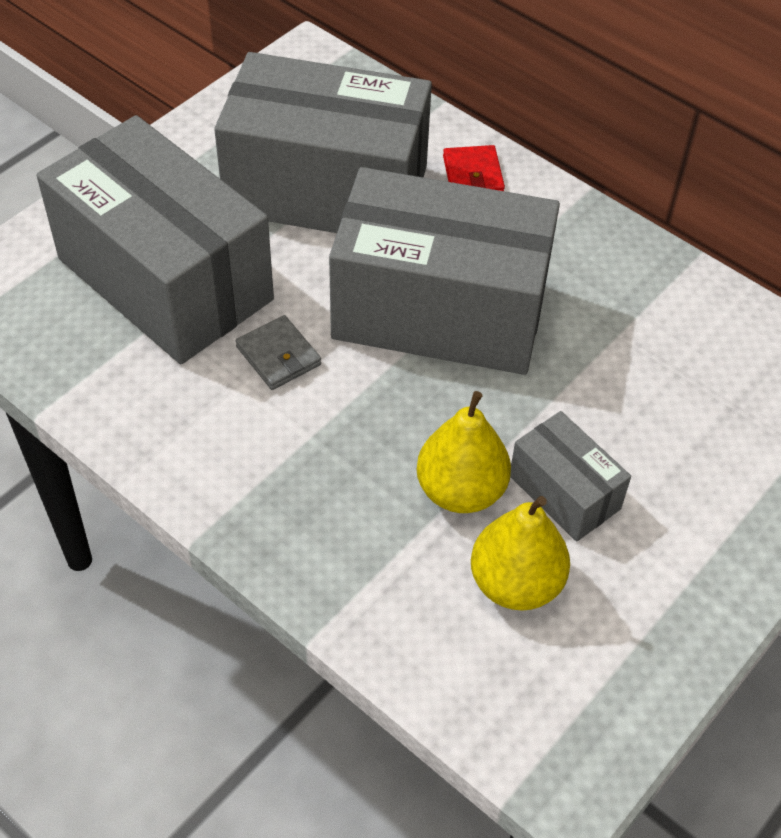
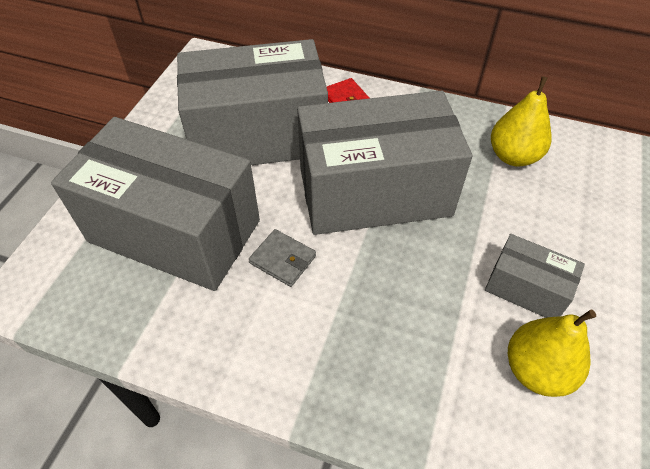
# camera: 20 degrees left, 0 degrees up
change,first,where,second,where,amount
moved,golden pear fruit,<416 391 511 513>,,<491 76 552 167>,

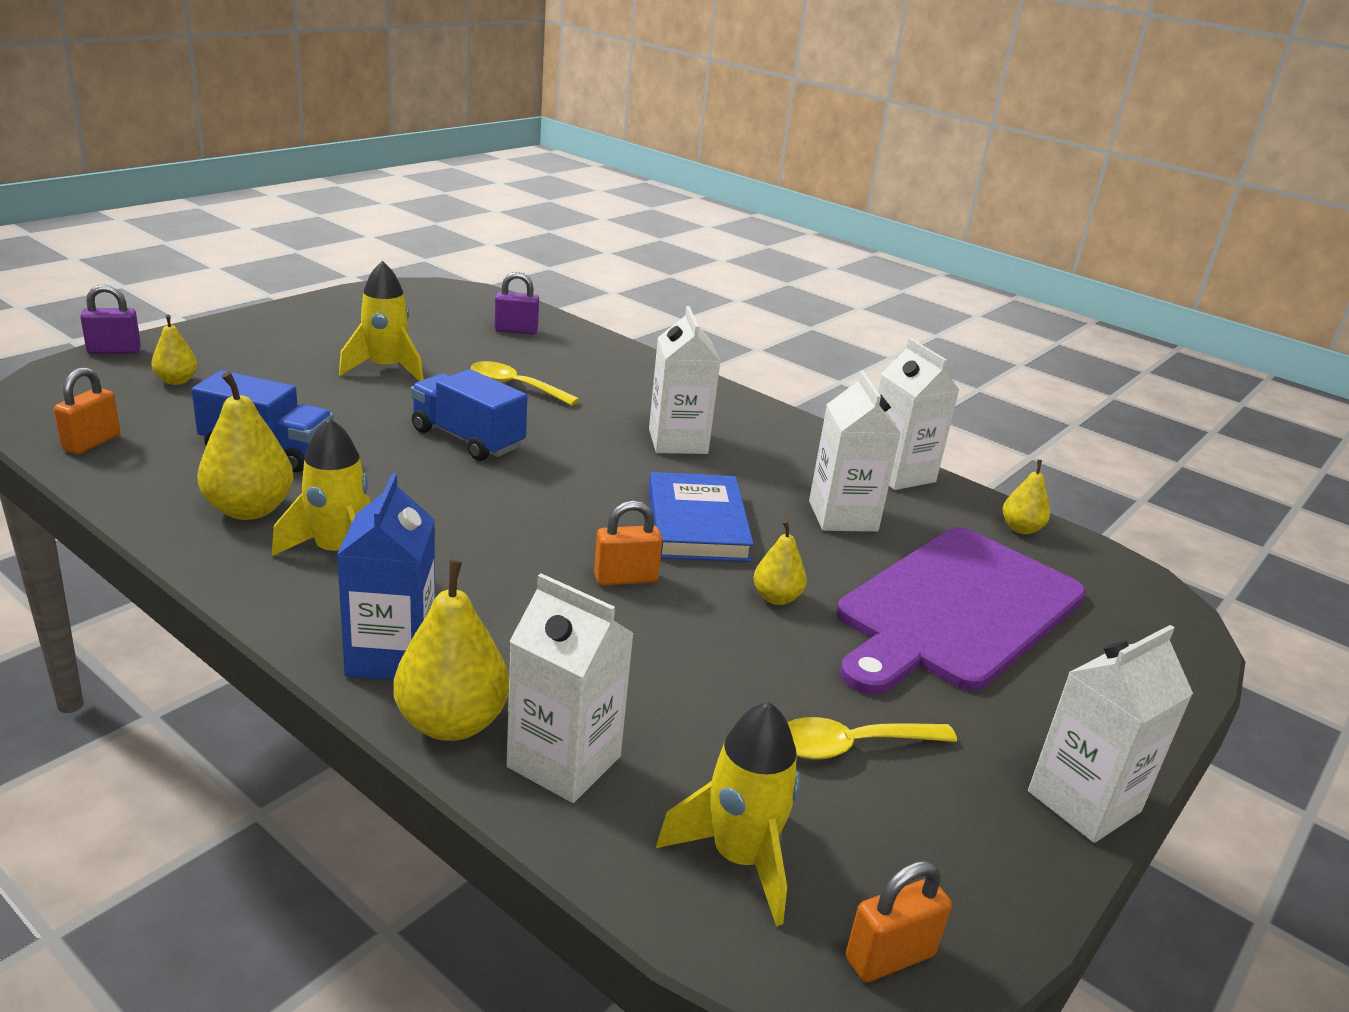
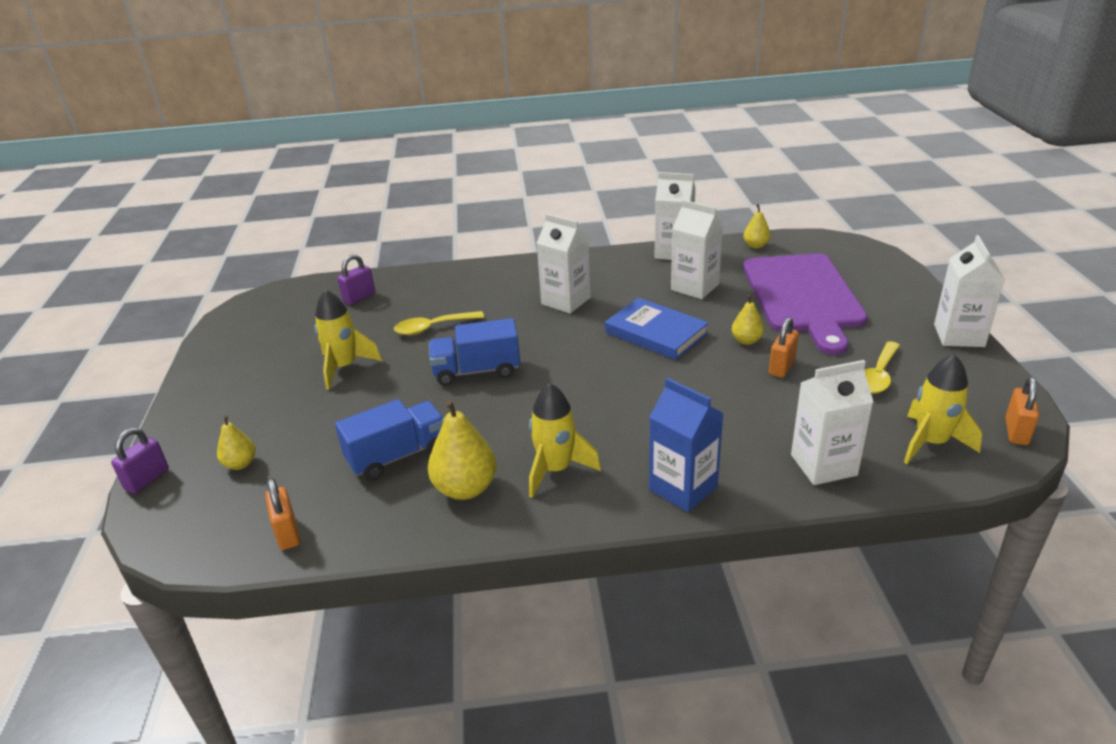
# camera: 40 degrees left, 5 degrees up
change,first,where,second,where,amount
removed,golden pear fruit,<393 560 509 741>,,,
moved,bright orange small lock,<594 501 662 586>,,<769 317 799 378>,

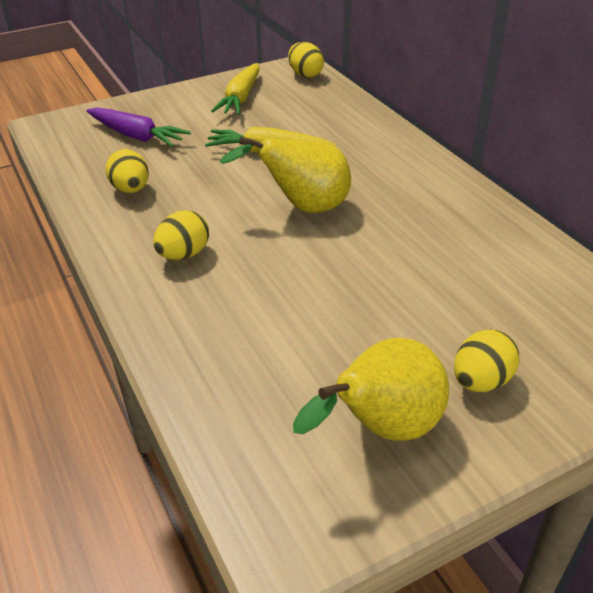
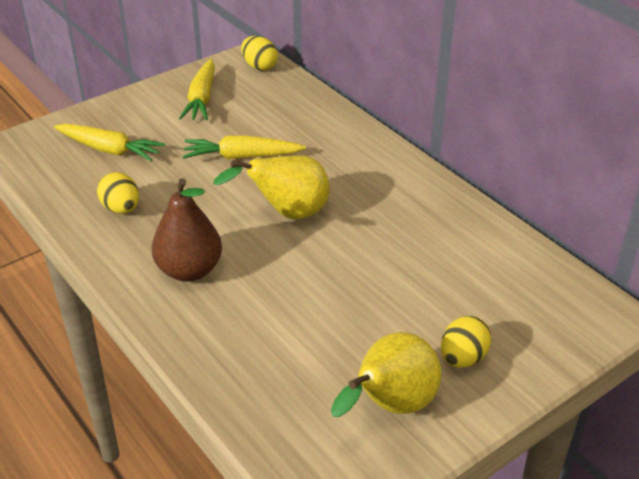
# camera: 10 degrees left, 0 degrees up
change,first,where,second,where,amount
recoloured,royal purple carrot,<86 107 191 147>,golden carrot,<54 124 165 161>,
replaced,golden egg,<153 210 209 260>,brown pear fruit,<152 178 222 282>,

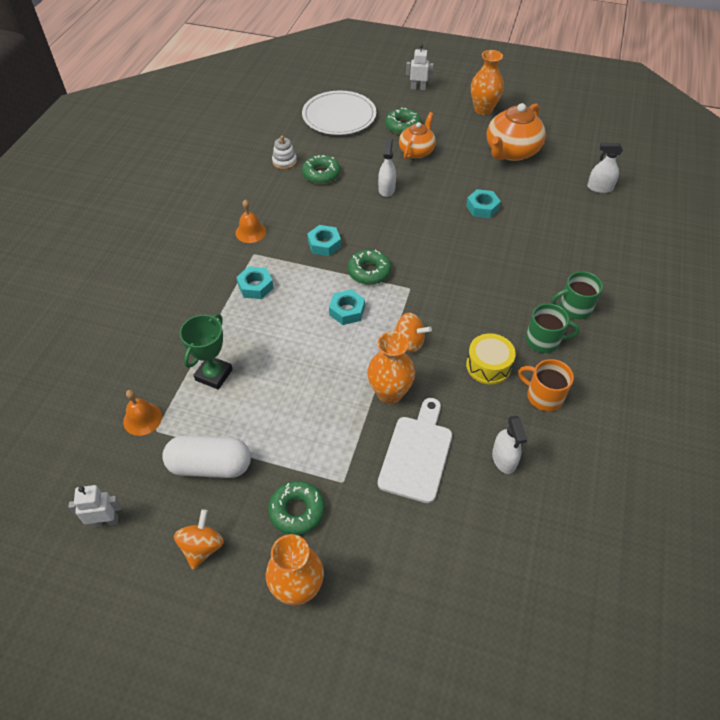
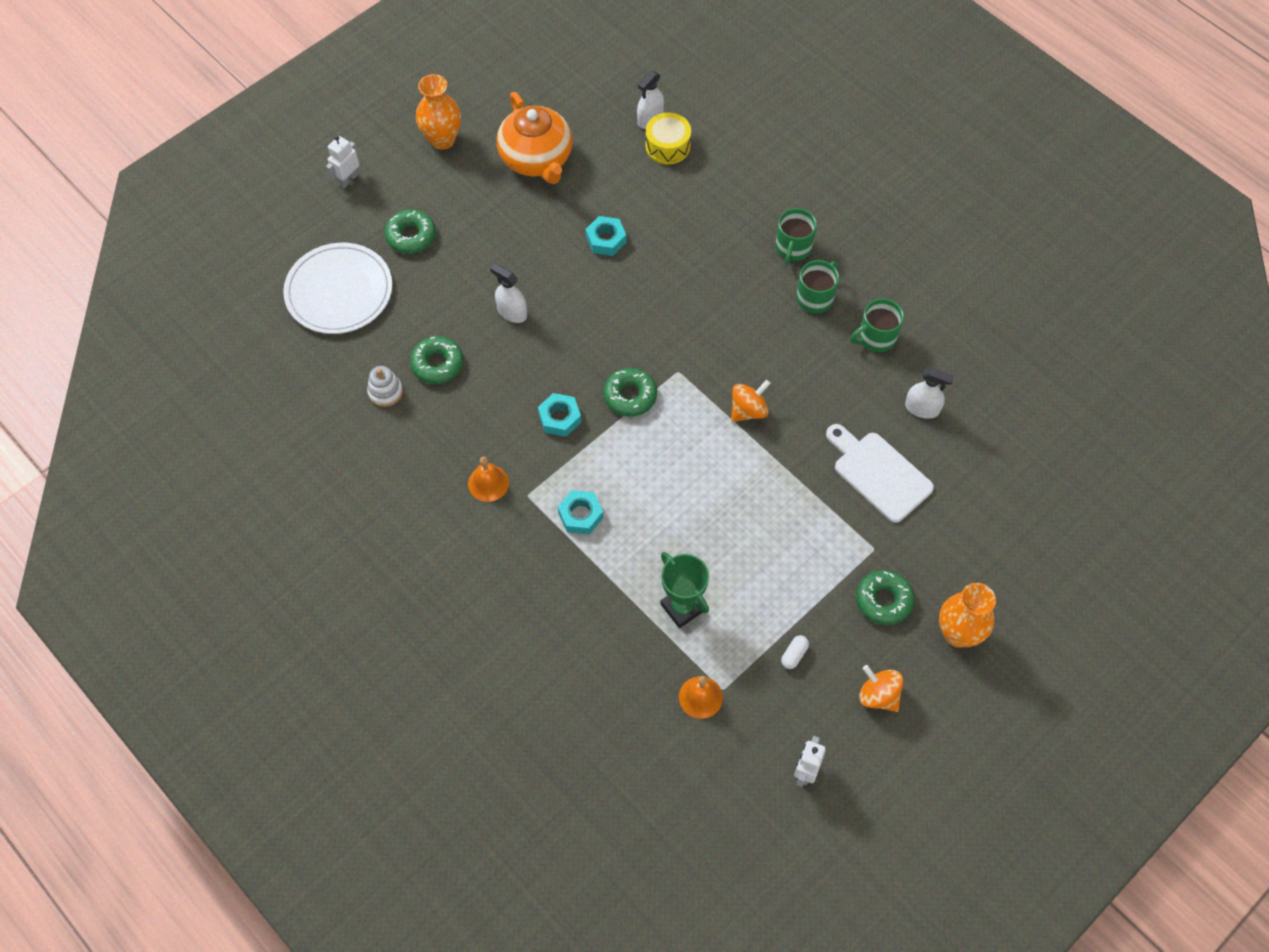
# camera: 60 degrees left, 10 degrees up
change,first,where,second,where,amount
resized,pure white capsule,<162 435 251 478>,,<781 635 809 669>,x0.40
removed,aqua hex nut,<329 289 365 325>,,,
removed,bright orange tall vase,<367 331 415 404>,,,
removed,bright orange teapot,<399 112 436 160>,,,
moved,golden snare drum,<466 333 516 385>,,<646 112 691 164>,
recoloured,bright orange coffee mug,<518 359 574 411>,emerald coffee mug,<850 298 904 352>,

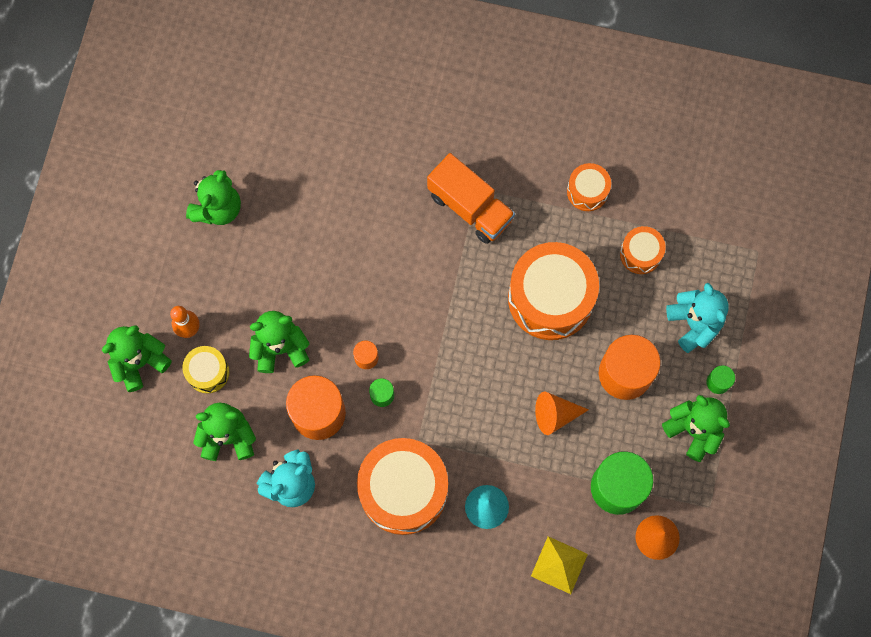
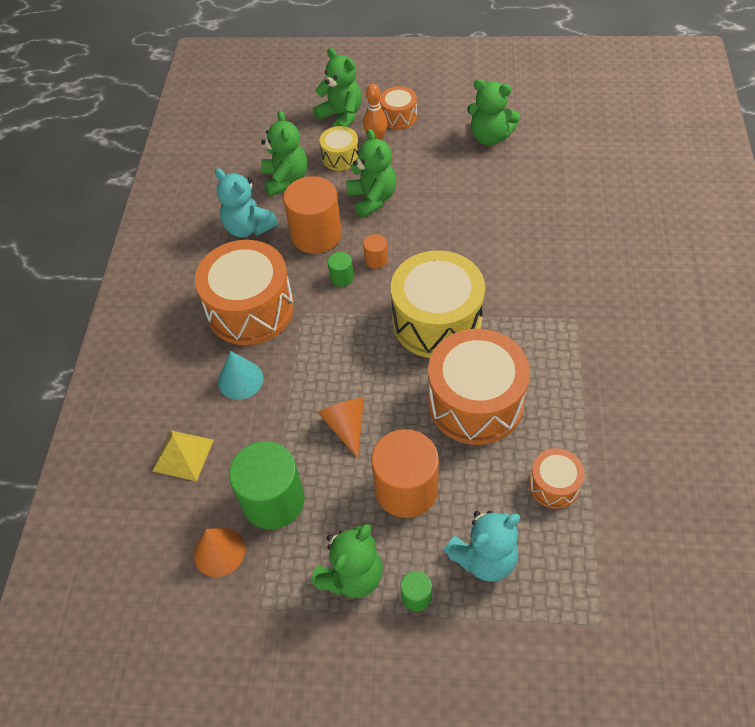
# camera: 85 degrees right, 20 degrees down
change,first,where,second,where,amount
removed,bright orange lorry,<427 153 515 244>,,,
moved,bright orange snare drum,<567 163 611 211>,,<380 86 417 129>,
added,,,golden snare drum,<391 250 485 358>,

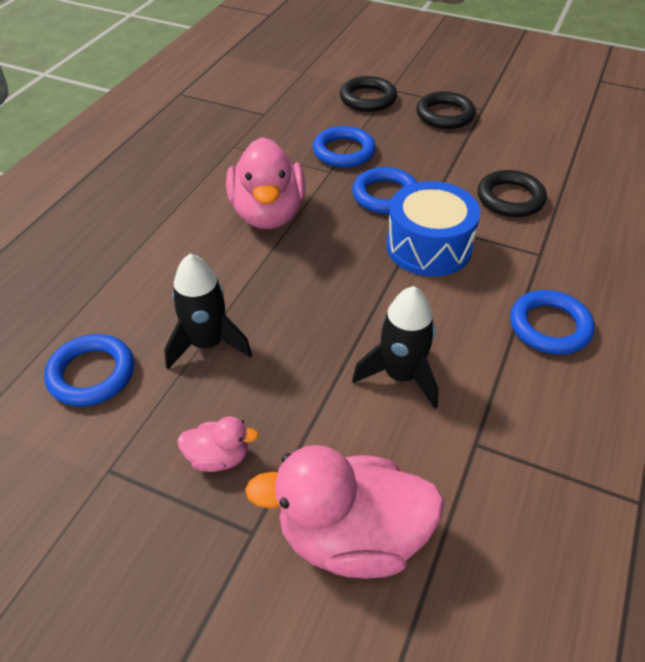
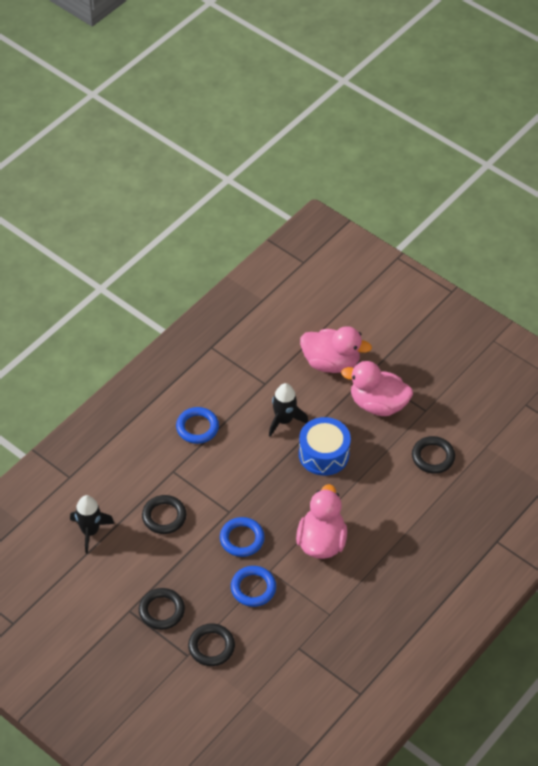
# camera: 165 degrees left, 5 degrees up
change,first,where,second,where,amount
recoloured,cobalt torus,<44 334 134 406>,jet-black torus,<412 436 455 474>,
moved,jet-black rocket,<164 254 252 369>,,<70 495 115 554>,
resized,rose-pink toy duck,<177 416 259 472>,,<341 361 413 416>,x2.09
moved,cobalt snare drum,<386 181 480 277>,,<299 417 351 476>,

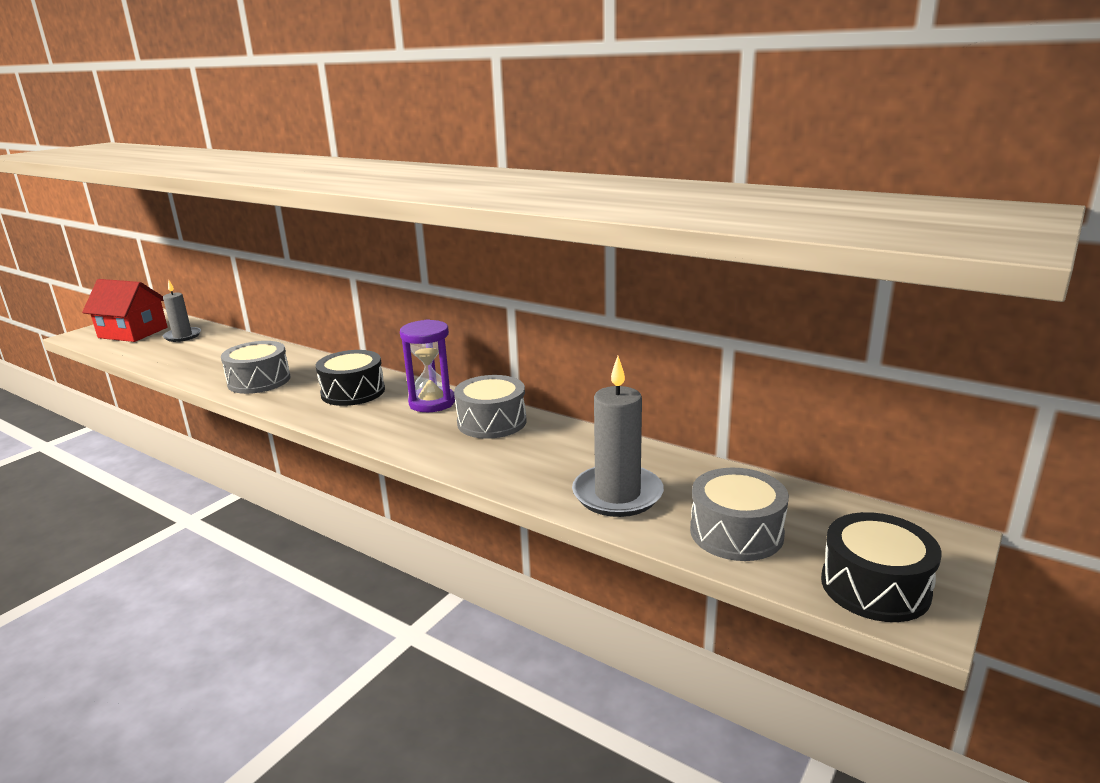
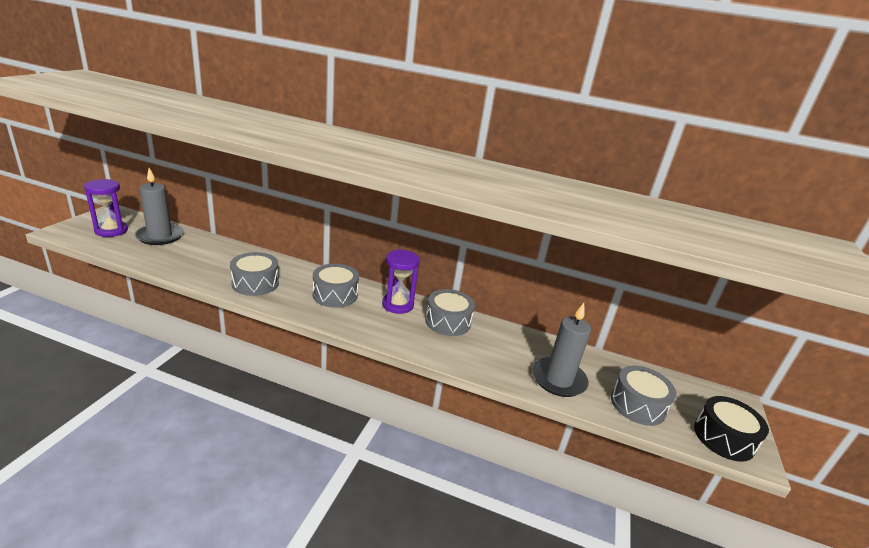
# camera: 20 degrees left, 5 degrees up
change,first,where,second,where,amount
replaced,red toy house,<82 279 168 342>,royal purple hourglass,<84 179 128 237>,
resized,ash-grey pillar candle,<163 280 201 342>,,<134 168 184 245>,x1.56
recoloured,jet-black snare drum,<316 350 385 406>,ash-grey snare drum,<313 264 359 308>,

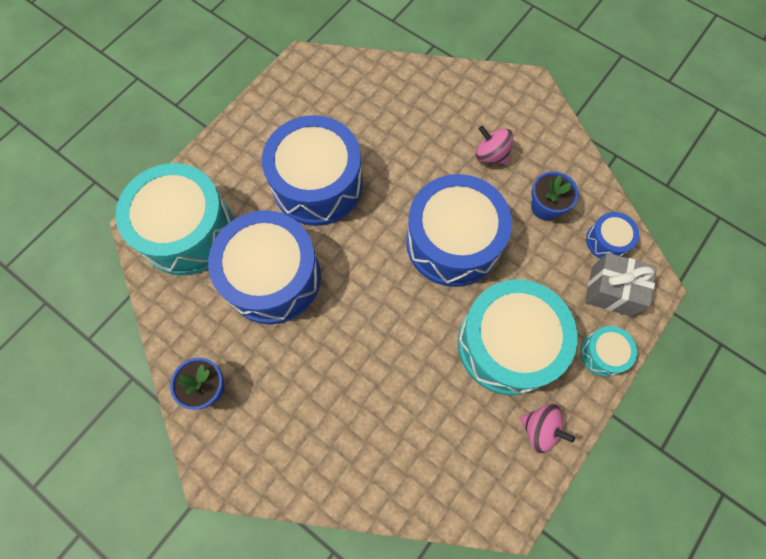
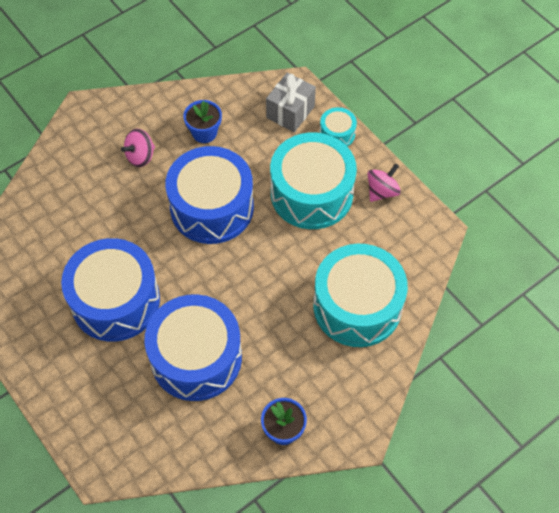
# camera: 75 degrees left, 10 degrees down
change,first,where,second,where,amount
moved,aqua snare drum,<116 163 233 275>,,<313 244 408 347>,
removed,cobalt snare drum,<586 212 639 259>,,,

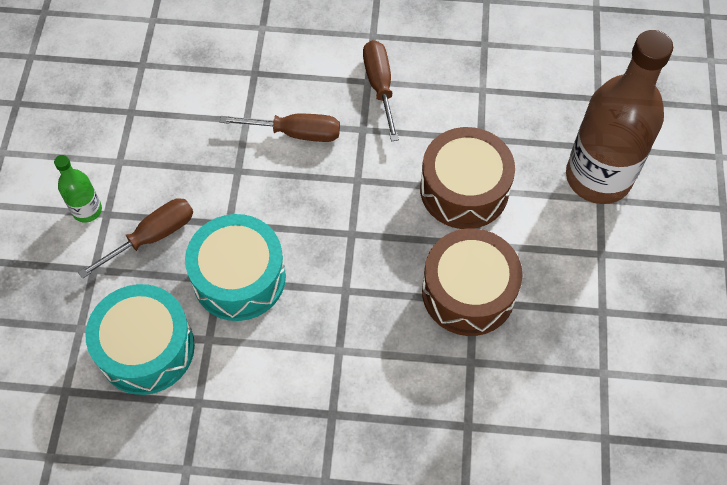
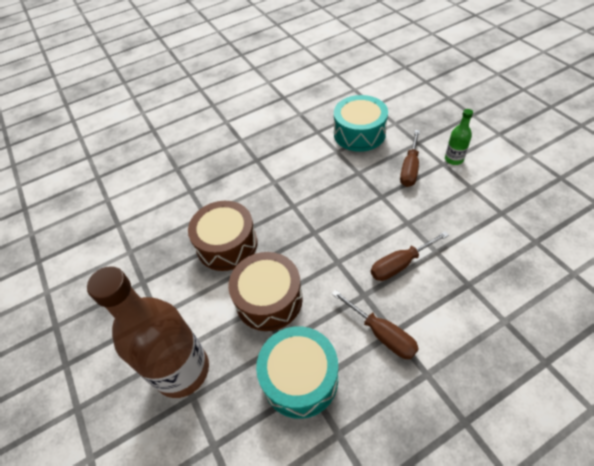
# camera: 150 degrees right, 10 degrees down
change,first,where,second,where,amount
moved,aqua snare drum,<185 214 286 321>,,<256 326 338 419>,

